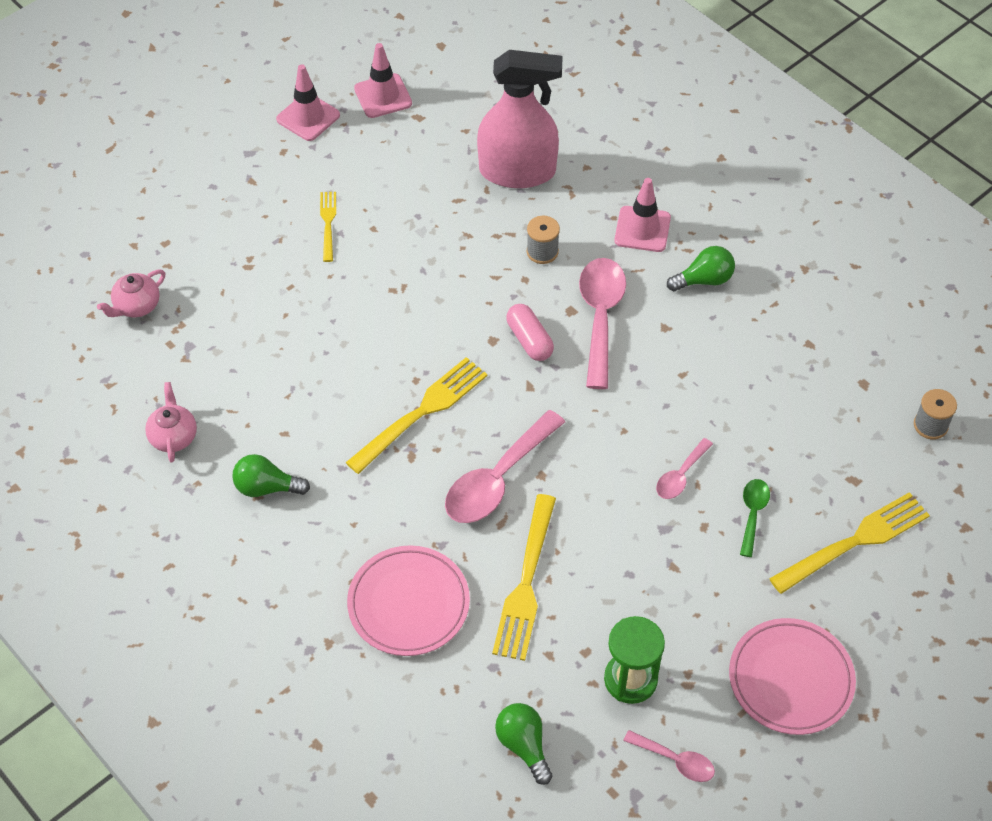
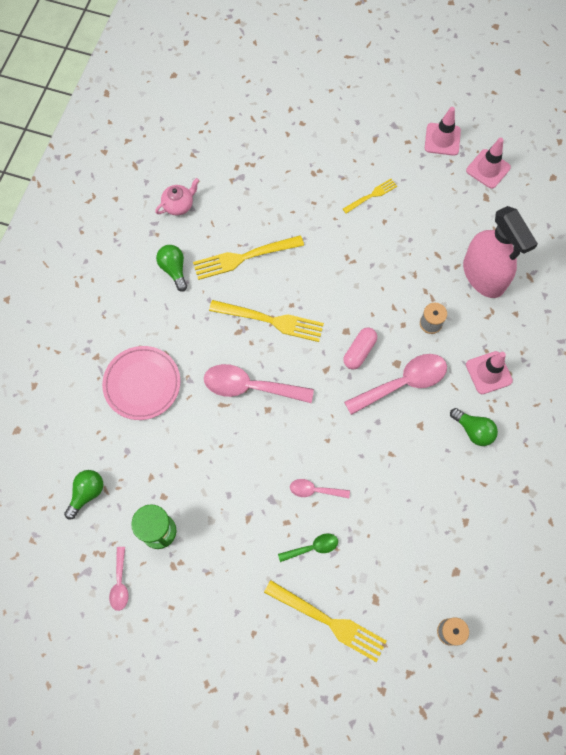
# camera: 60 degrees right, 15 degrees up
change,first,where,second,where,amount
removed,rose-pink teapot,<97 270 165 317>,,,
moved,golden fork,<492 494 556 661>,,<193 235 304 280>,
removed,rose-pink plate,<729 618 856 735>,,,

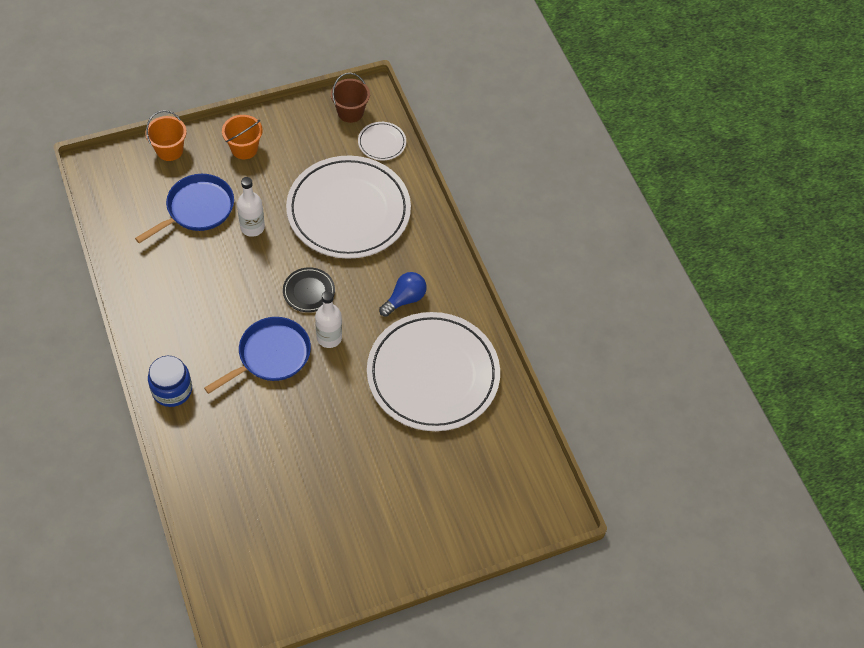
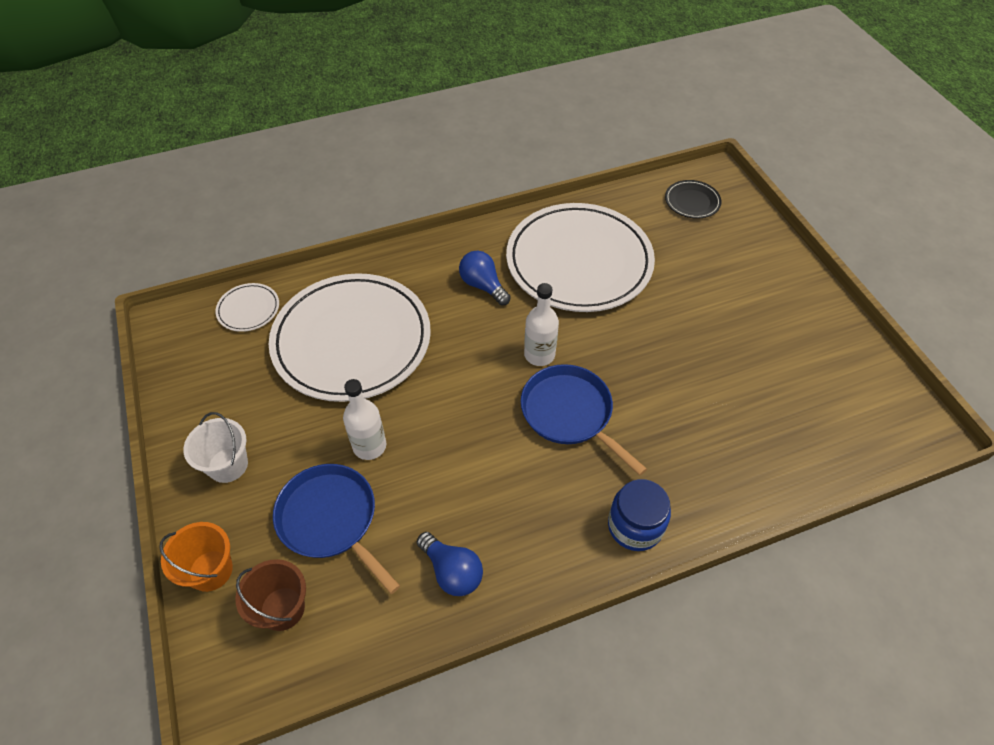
# camera: 85 degrees left, 5 degrees down
change,first,where,second,where,amount
recoloured,bright orange bucket,<222 115 263 159>,pure white bucket,<183 412 248 483>,
moved,jet-black plate,<283 267 335 312>,,<665 180 721 219>,
moved,brown bucket,<331 73 370 123>,,<235 559 306 631>,
added,,,cobalt bulb,<417 532 483 596>,

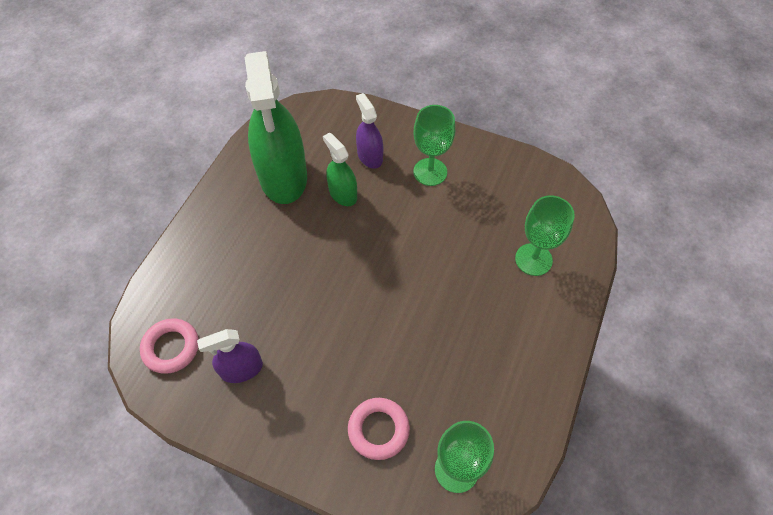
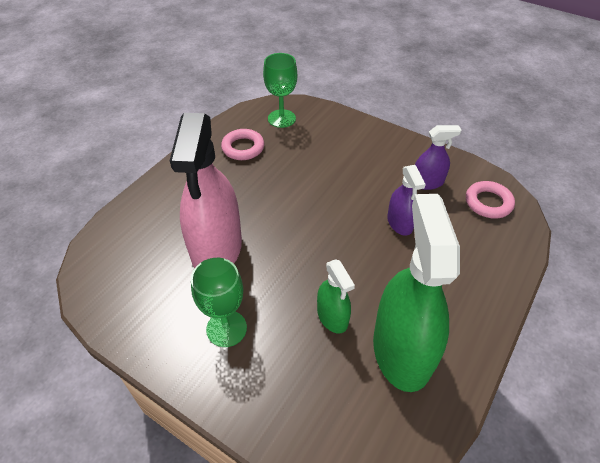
# camera: 170 degrees left, 10 degrees down
change,first,where,second,where,amount
moved,rose-pink torus,<348 398 410 460>,,<221 129 264 160>,
moved,royal purple spray cleaner,<356 93 383 169>,,<387 165 426 236>,
removed,emerald wine glass,<515 195 575 276>,,,
added,,,rose-pink spray cleaner,<170 113 242 268>,

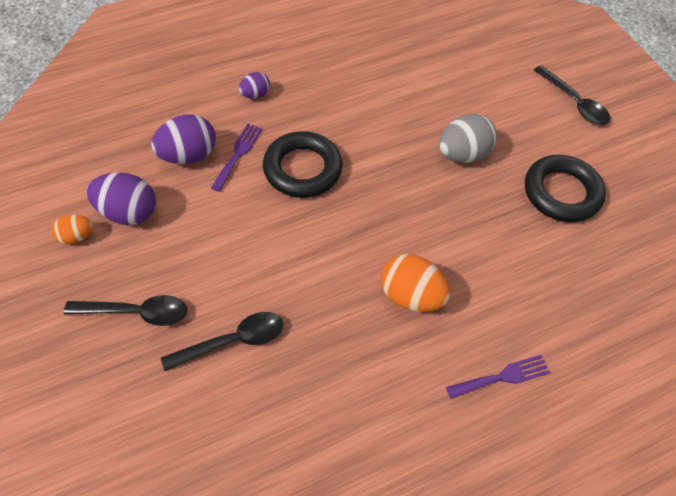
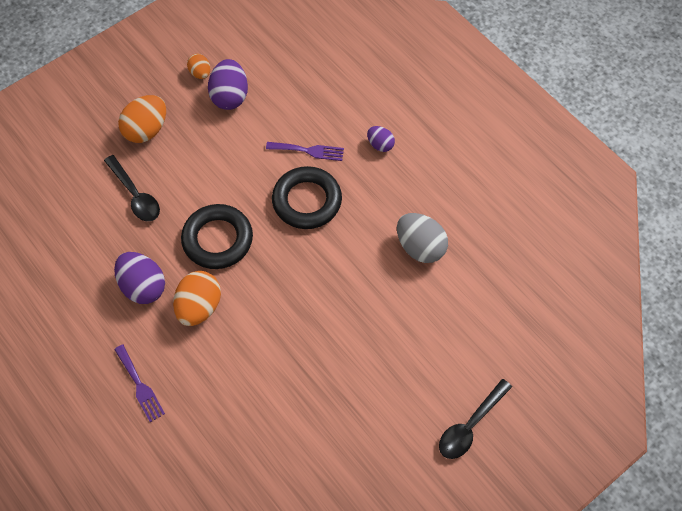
# camera: 80 degrees right, 5 degrees up
change,first,where,second,where,amount
replaced,jet-black spoon,<64 295 187 326>,bright orange egg,<118 95 166 143>,
moved,royal purple egg,<151 115 216 164>,,<114 252 165 304>,
moved,ash-grey egg,<439 114 497 163>,,<397 213 448 263>,
moved,jet-black torus,<525 155 606 222>,,<181 204 253 269>,

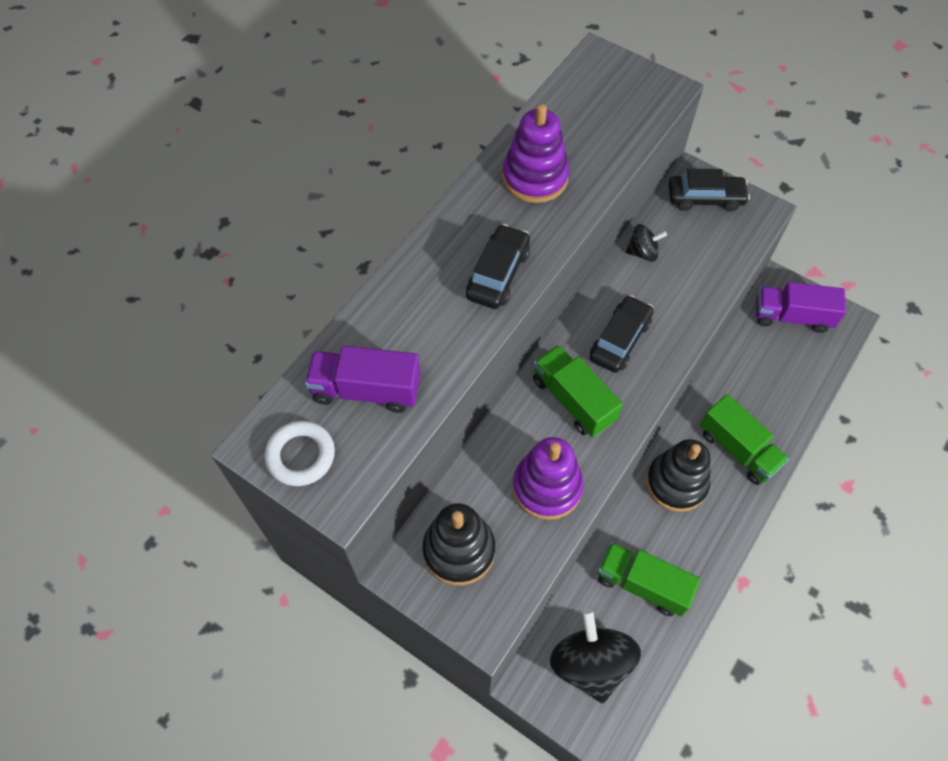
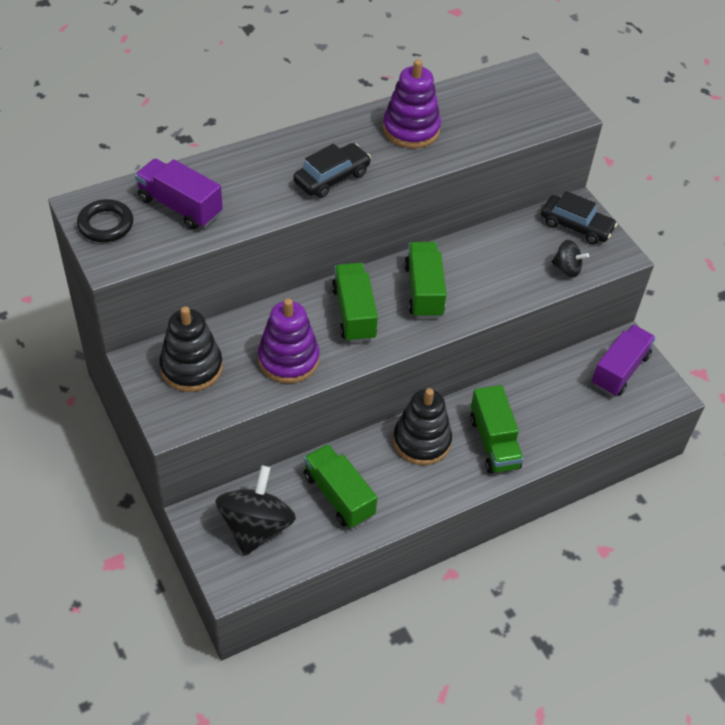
# camera: 25 degrees right, 10 degrees down
change,first,where,second,where,amount
recoloured,pure white torus,<265 421 335 486>,jet-black torus,<77 199 133 242>,
replaced,jet-black automobile,<590 295 654 373>,emerald lorry,<404 242 447 318>,
moved,jet-black spinning top,<626 224 667 262>,,<552 240 589 278>,
turned,royal purple lorry,<756 282 846 333>,,<592 325 656 396>,90 degrees clockwise

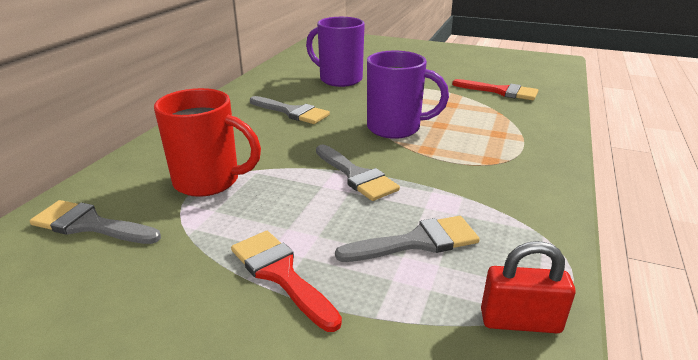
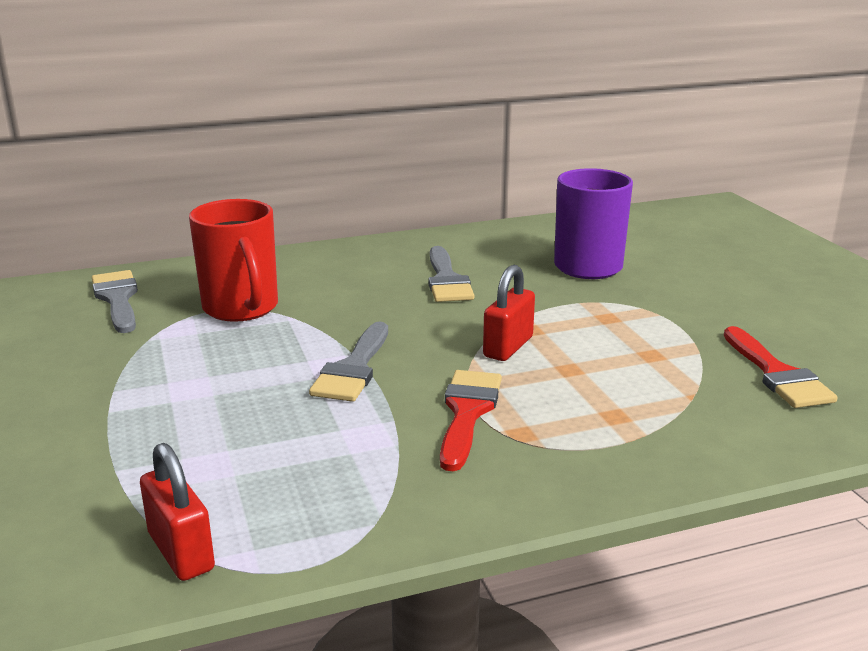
# camera: 50 degrees right, 5 degrees down
change,first,where,second,where,amount
moved,red paint brush,<231 231 342 332>,,<440 370 502 471>,
removed,ash-grey paint brush,<335 216 480 262>,,,
replaced,royal purple coffee mug,<367 51 449 139>,red small lock,<483 265 535 361>,

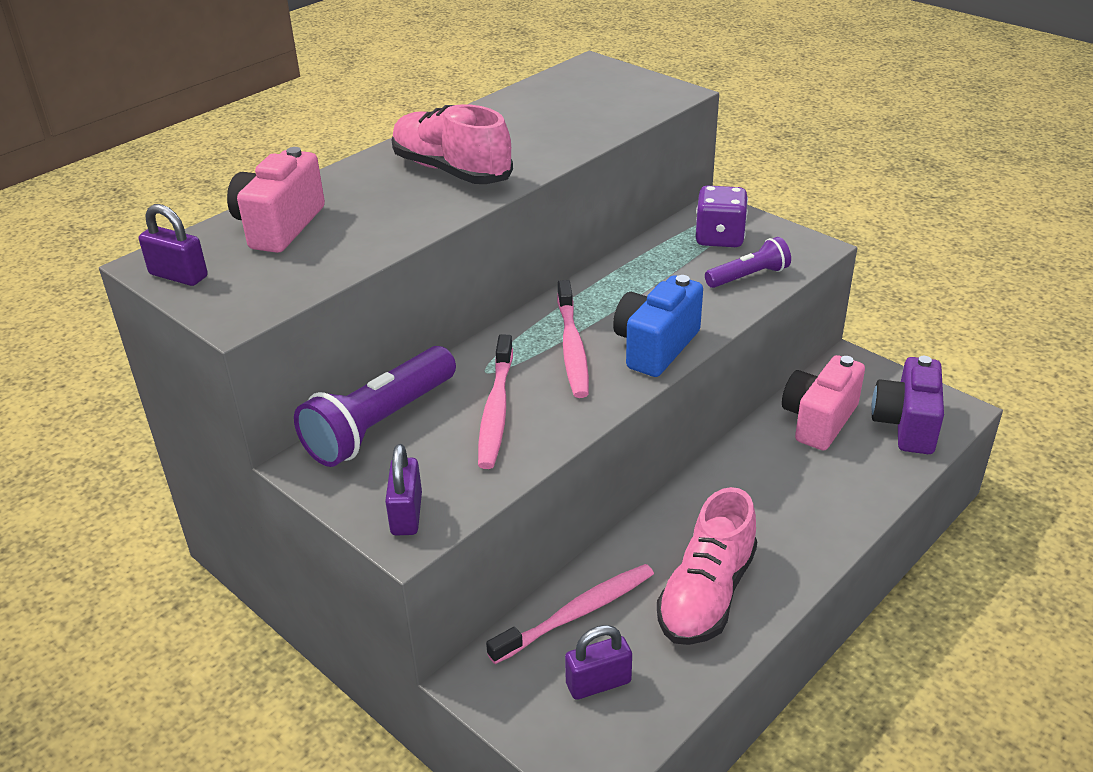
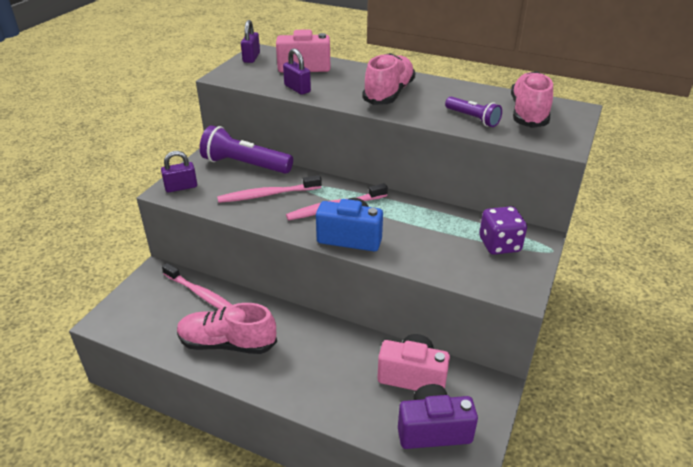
# camera: 70 degrees right, 0 degrees up
change,first,where,second,where,amount
moved,royal purple small lock,<565 625 632 700>,,<283 48 311 95>,
moved,royal purple pocket torch,<705 237 791 288>,,<445 97 502 127>,
added,,,rose-pink shoe,<511 71 553 128>,

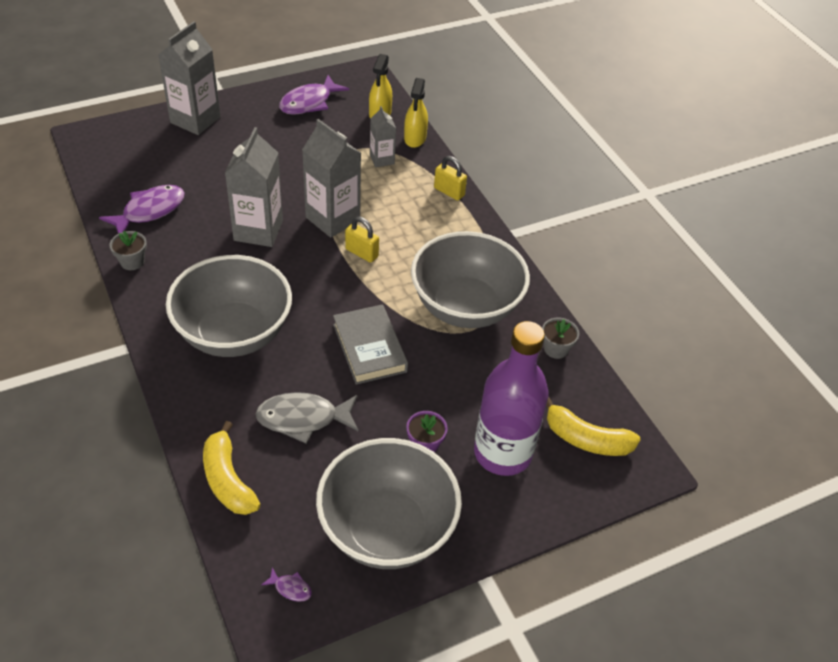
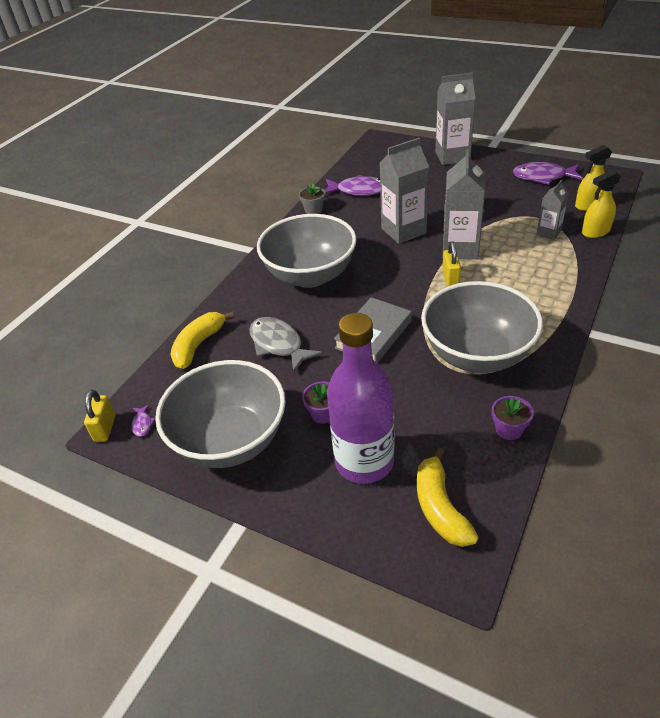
# camera: 60 degrees right, 5 degrees down
change,first,where,second,where,amount
moved,golden small lock,<434 156 467 201>,,<84 390 115 442>,
recoloured,ash-grey potted plant,<542 318 579 359>,royal purple potted plant,<492 396 534 440>,

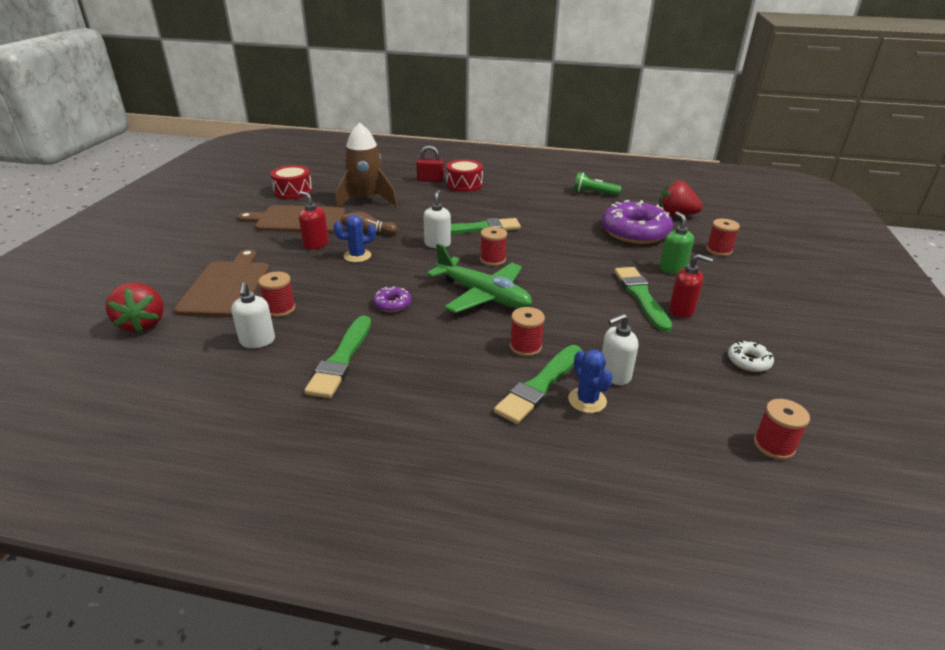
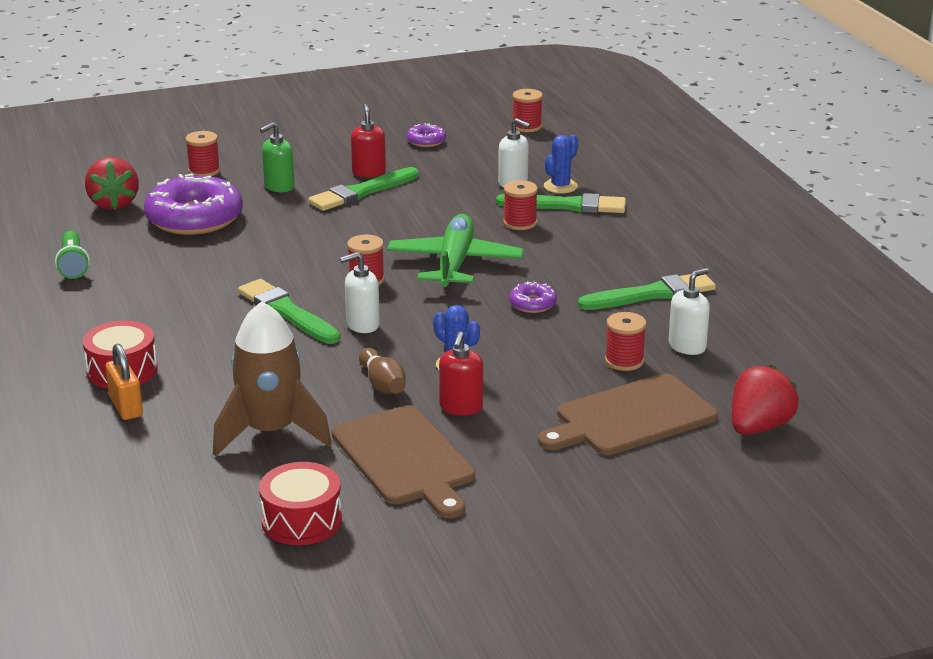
# camera: 120 degrees left, 5 degrees down
change,first,where,second,where,amount
recoloured,red small lock,<417 145 444 182>,bright orange small lock,<105 344 143 420>,
recoloured,pure white glazed donut,<728 340 774 372>,royal purple glazed donut,<407 123 446 147>,

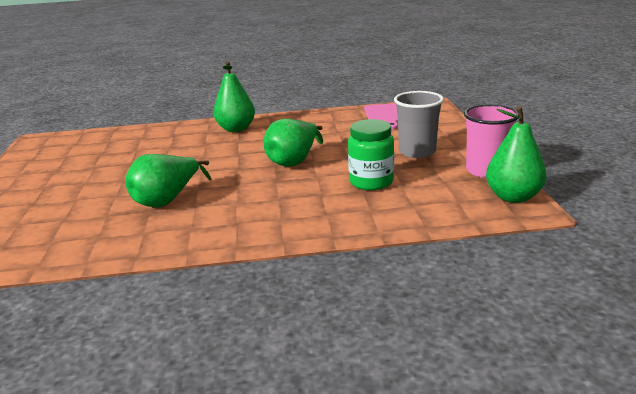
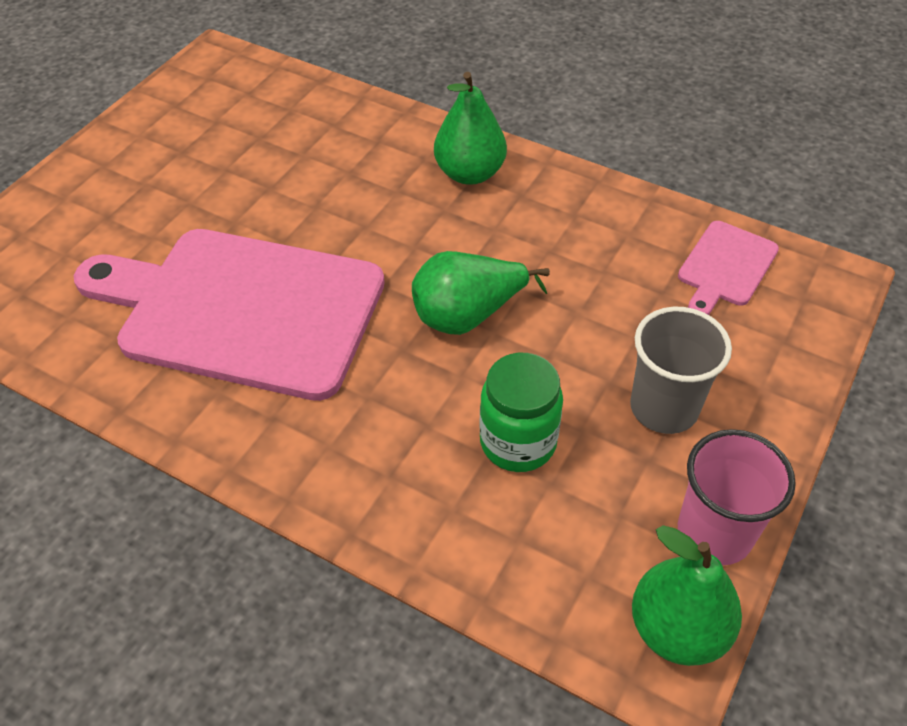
# camera: 35 degrees right, 25 degrees up
change,first,where,second,where,amount
replaced,emerald pear fruit,<125 154 212 208>,rose-pink chopping board,<74 229 385 401>,

